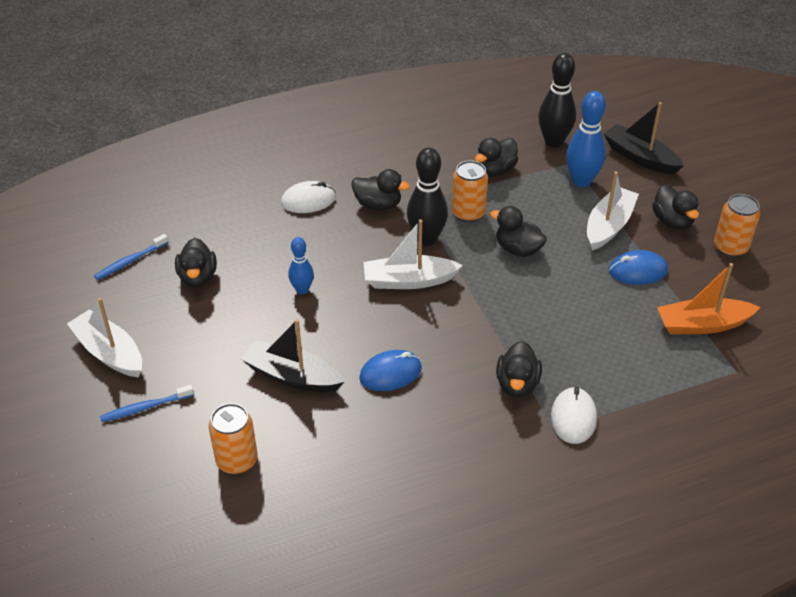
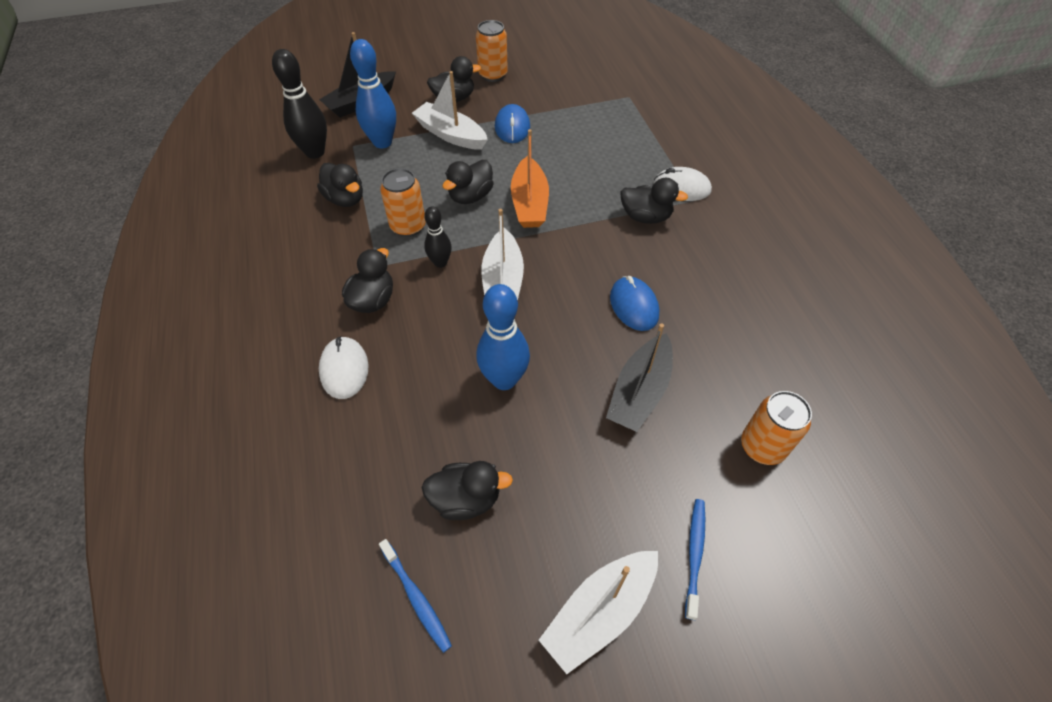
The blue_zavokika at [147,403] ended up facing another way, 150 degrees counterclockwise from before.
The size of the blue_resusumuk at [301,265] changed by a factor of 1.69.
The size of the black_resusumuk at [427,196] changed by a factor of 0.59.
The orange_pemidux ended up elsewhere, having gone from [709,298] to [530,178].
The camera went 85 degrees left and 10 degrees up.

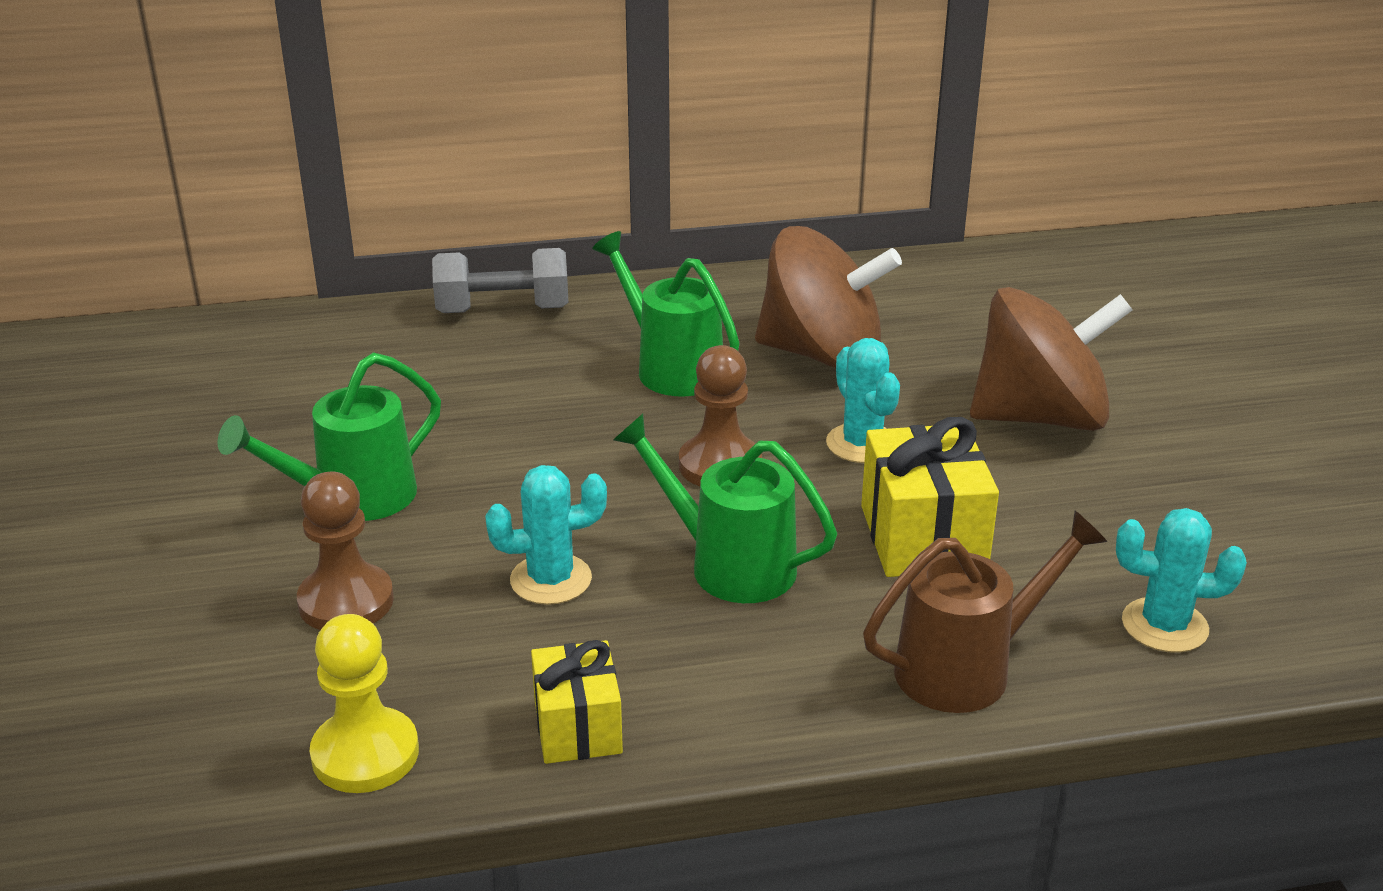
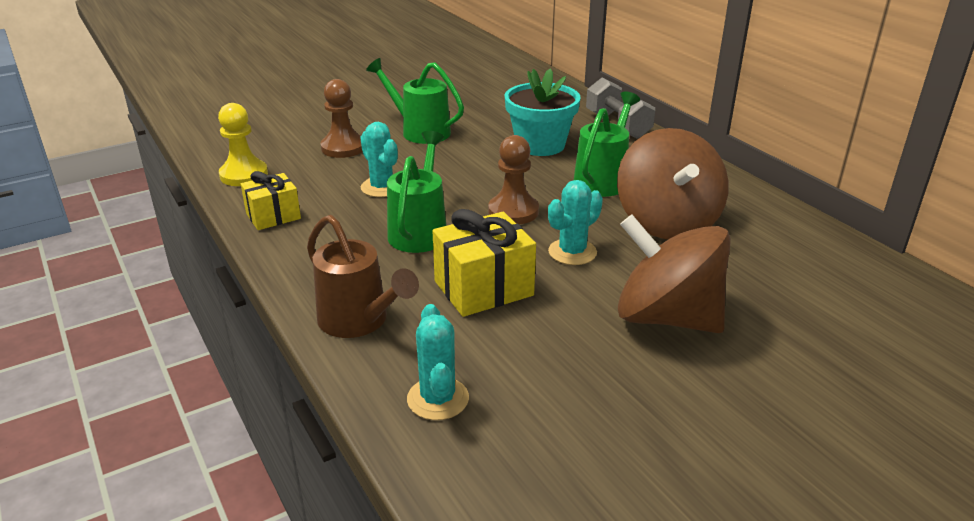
The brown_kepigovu at [1051,359] ended up facing another way, 150 degrees clockwise from before.
The second view gained the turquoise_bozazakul at [542,112].
The camera went 70 degrees right and 0 degrees up.

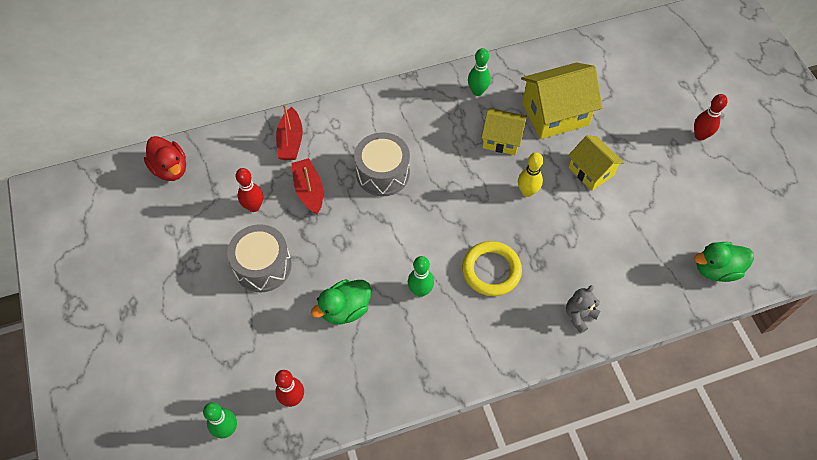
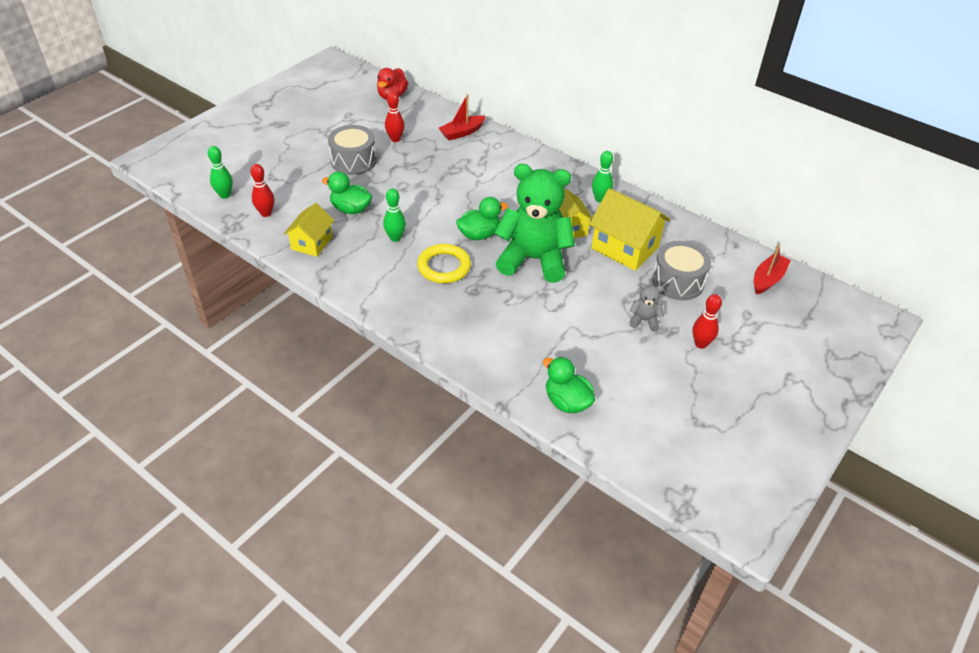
The red_pemidux ended up elsewhere, having gone from [307,186] to [772,269].
The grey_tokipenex ended up elsewhere, having gone from [382,164] to [681,270].
Where the yellow_resusumuk stood at [530,174], the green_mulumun came to stand at [535,223].
The grey_mulumun ended up elsewhere, having gone from [583,309] to [646,307].
The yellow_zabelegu ended up elsewhere, having gone from [596,163] to [309,230].
The second view gained the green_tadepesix at [482,218].
The camera went 55 degrees right and 15 degrees down.

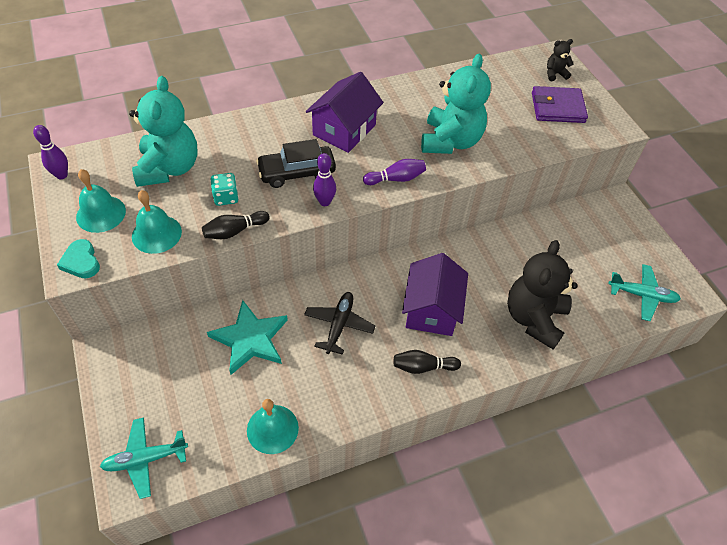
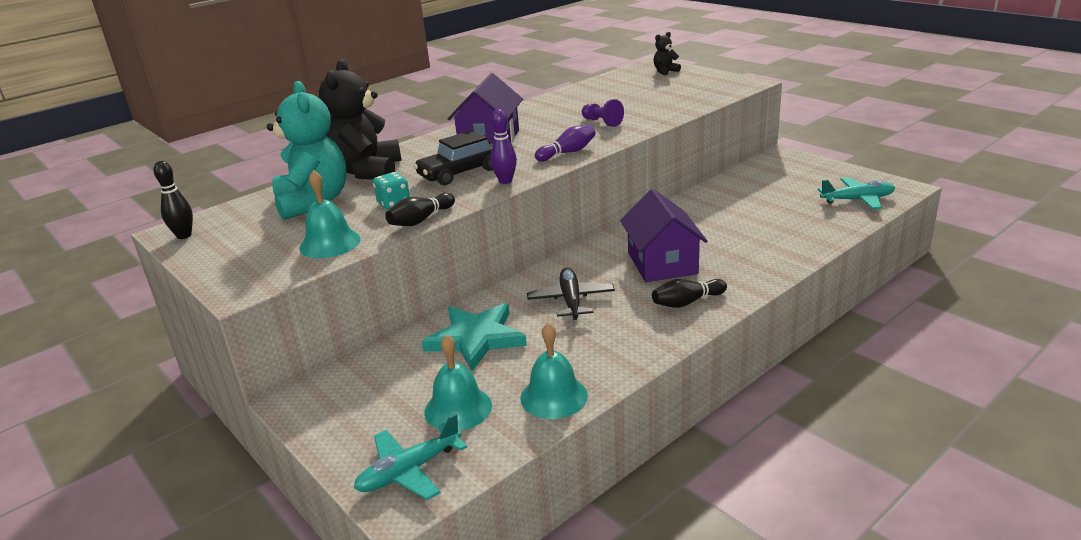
What was the purple_resusumuk at [50,152] turned into the black_resusumuk at [173,200].
The second view lost the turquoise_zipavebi at [78,259].
The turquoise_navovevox ended up elsewhere, having gone from [101,201] to [458,382].
Where the turquoise_mulumun stood at [456,104], the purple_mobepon came to stand at [603,113].
The black_mulumun ended up elsewhere, having gone from [542,295] to [360,119].
The second view lost the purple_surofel at [560,104].
The camera went 15 degrees left and 25 degrees down.

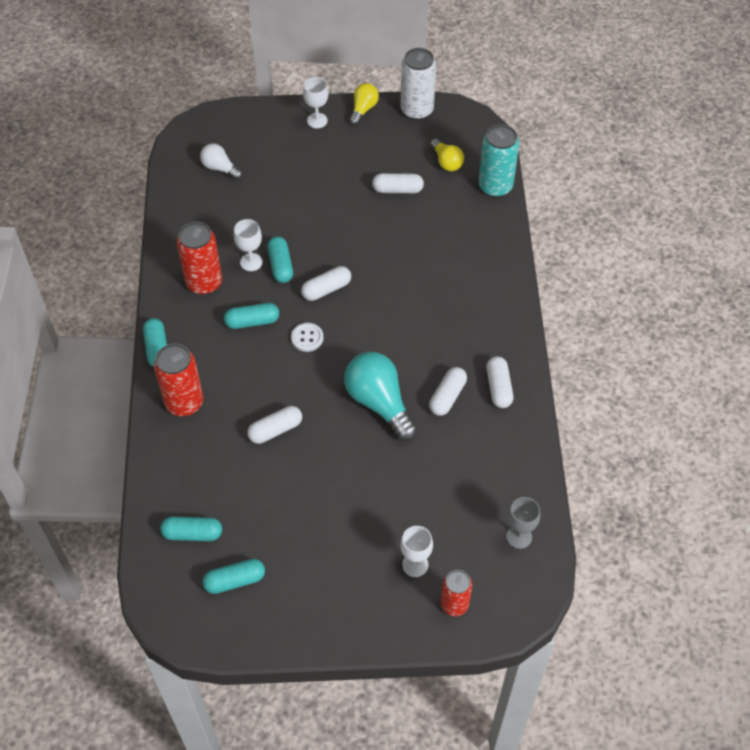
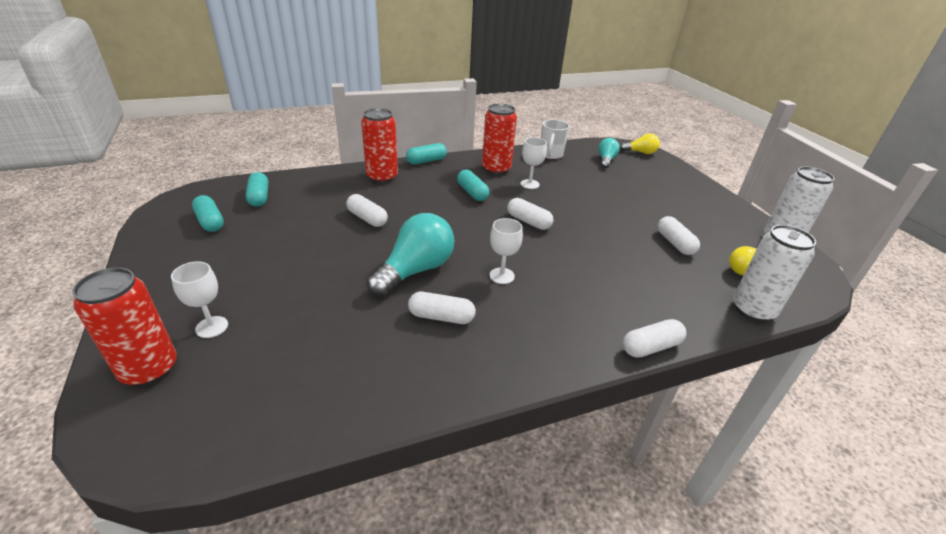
What was the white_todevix at [221,162] turned into the turquoise_todevix at [609,153].
The second view lost the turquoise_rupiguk at [280,259].
The second view lost the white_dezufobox at [307,337].
The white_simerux ended up elsewhere, having gone from [315,102] to [506,251].
The yellow_todevix ended up elsewhere, having gone from [364,104] to [640,143].
The size of the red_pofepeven at [456,593] changed by a factor of 1.52.
What was the turquoise_pofepeven at [499,160] turned into the white_pofepeven at [774,273].
The white_rupiguk ended up elsewhere, having gone from [500,382] to [654,338].
The second view lost the grey_simerux at [523,523].
The second view gained the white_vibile at [555,139].
The camera went 70 degrees right and 20 degrees down.

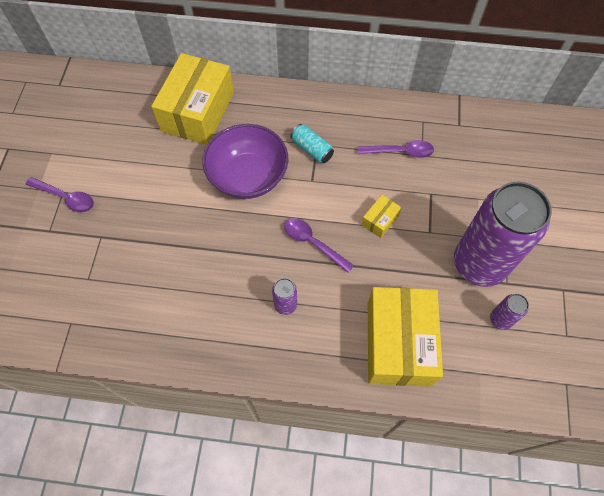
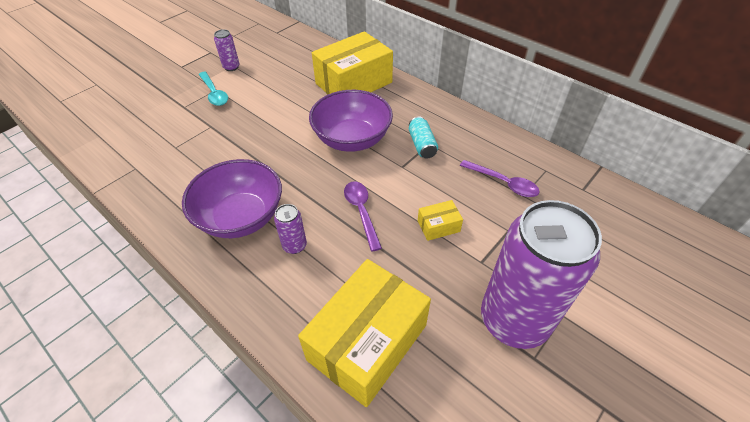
What was the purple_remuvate at [59,194] turned into the turquoise_remuvate at [213,89].
The purple_pofepeven ended up elsewhere, having gone from [509,312] to [227,50].
The second view gained the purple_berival at [232,198].
The camera went 35 degrees right and 15 degrees down.

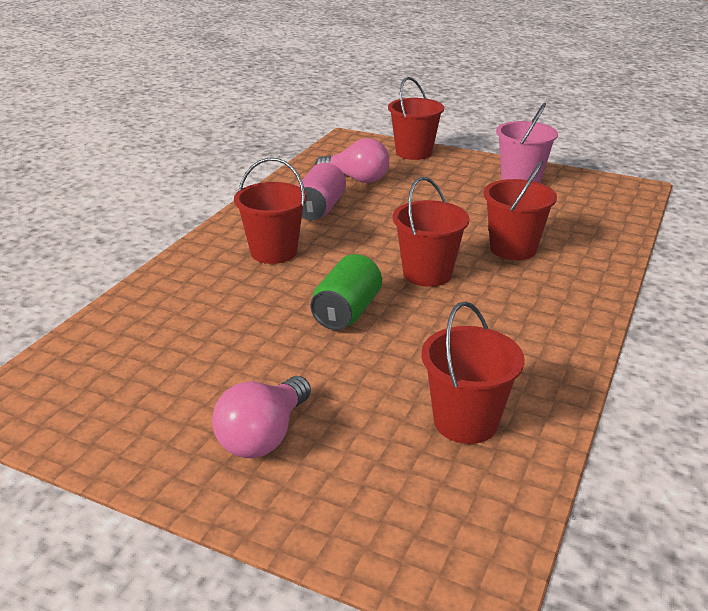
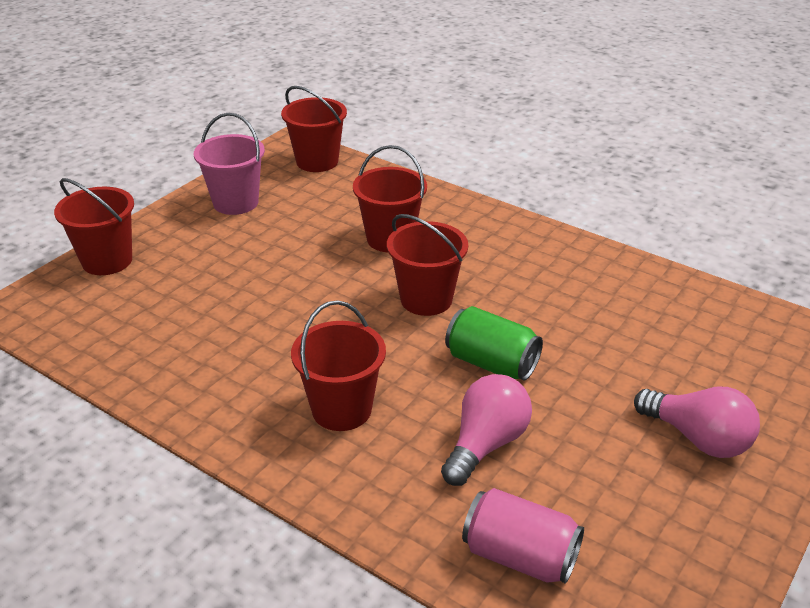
The pink_pofepeven ended up elsewhere, having gone from [321,191] to [523,536].
The pink_todevix ended up elsewhere, having gone from [352,160] to [486,430].
The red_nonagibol ended up elsewhere, having gone from [473,373] to [314,129].
The camera went 80 degrees left and 5 degrees up.

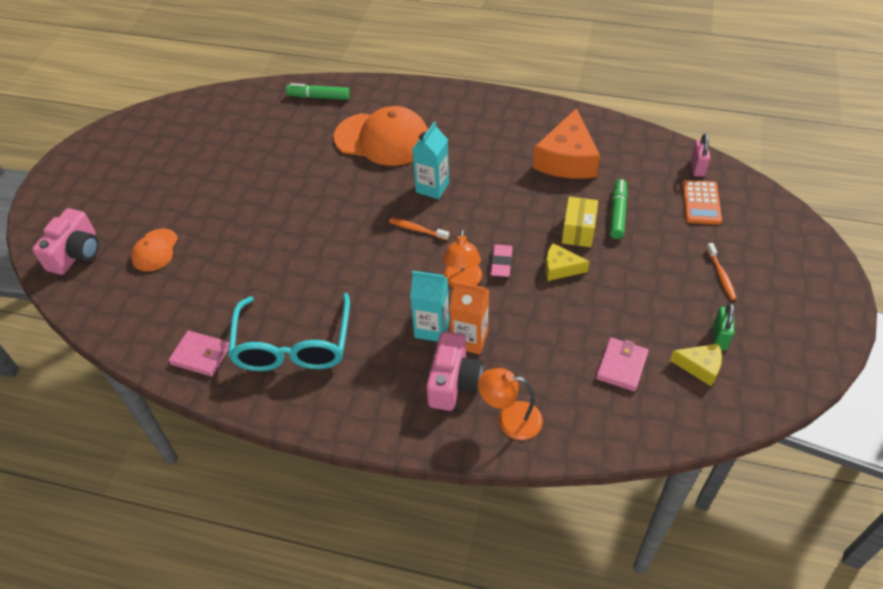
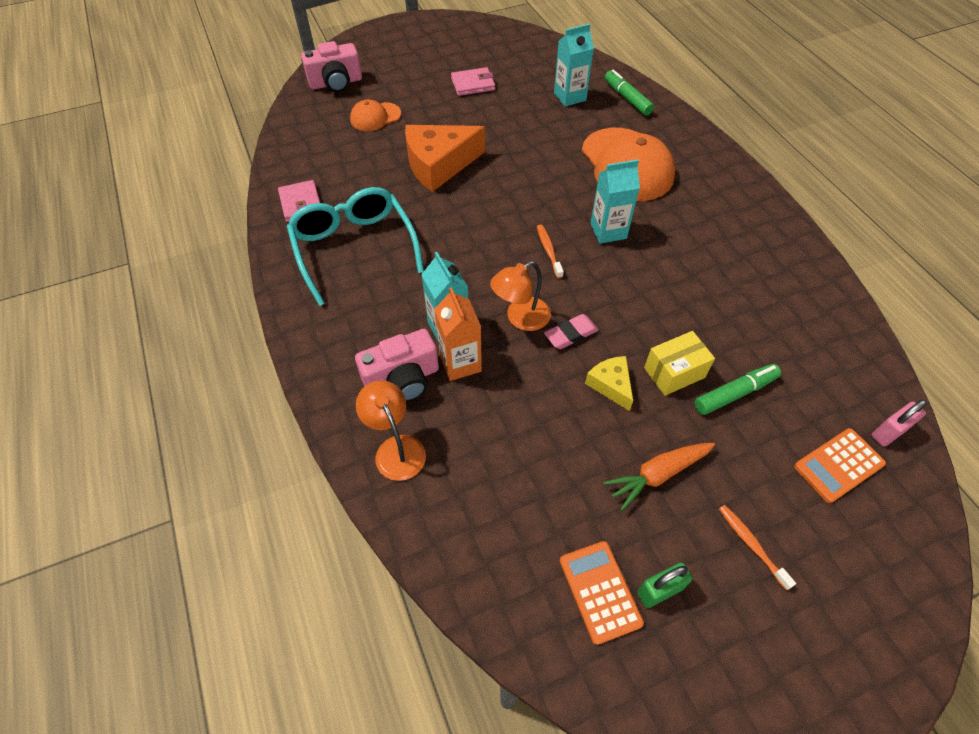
The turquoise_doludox at [289,332] ended up facing another way, 105 degrees clockwise from before.
The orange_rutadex ended up elsewhere, having gone from [566,143] to [445,158].
The pink_surofel ended up elsewhere, having gone from [622,364] to [473,81].
Where the yellow_rutadex stood at [696,364], the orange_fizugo came to stand at [602,593].
The orange_zavokika at [721,271] ended up facing another way, 105 degrees clockwise from before.
The second view gained the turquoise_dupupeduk at [574,65].
The second view gained the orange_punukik at [659,477].
The camera went 50 degrees right and 5 degrees up.

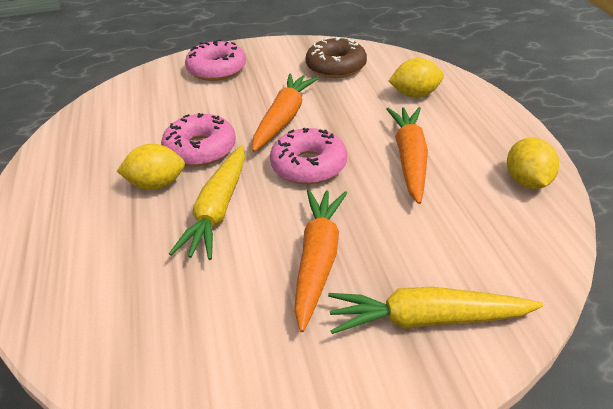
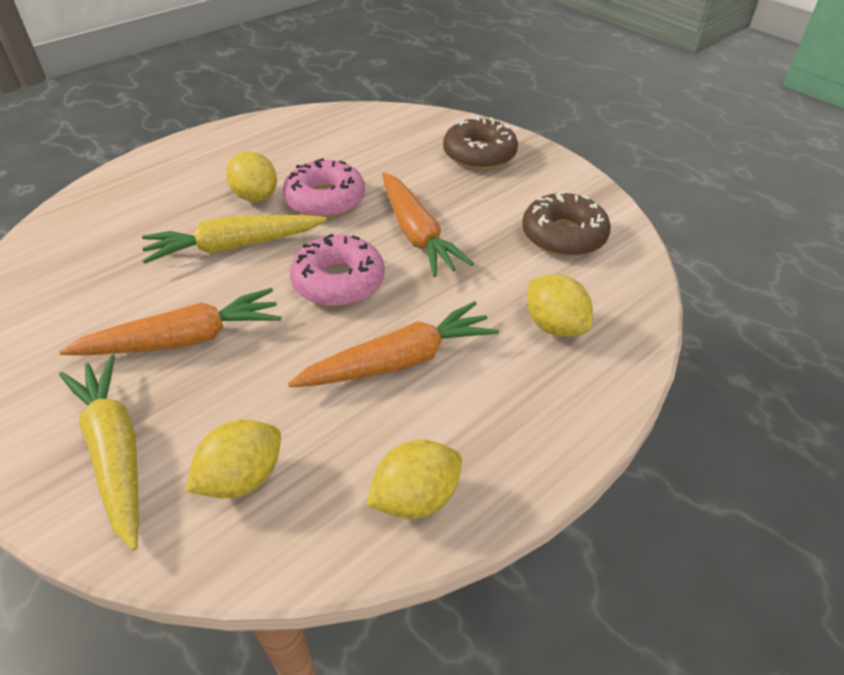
What was the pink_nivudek at [215,60] turned into the brown_nivudek at [480,143].
The orange_punukik at [285,113] ended up facing another way, 75 degrees clockwise from before.
The second view gained the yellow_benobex at [233,459].
The camera went 60 degrees right and 5 degrees up.

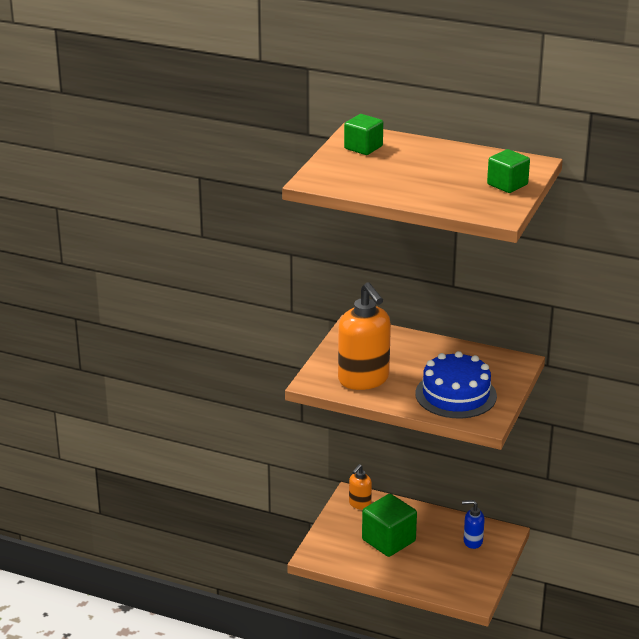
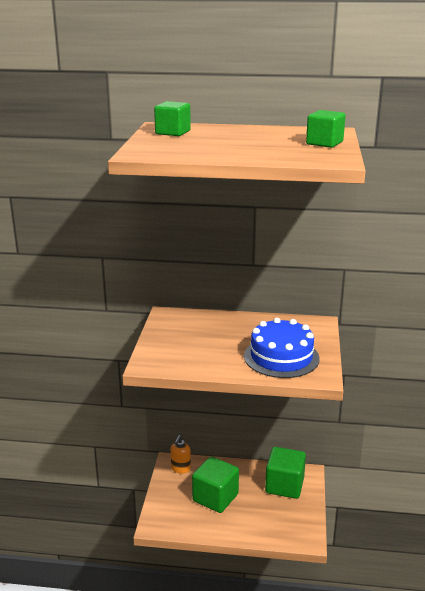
The second view lost the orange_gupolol at [364,336].
Where the blue_gupolol stood at [473,524], the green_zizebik came to stand at [285,473].
The camera went 15 degrees left and 5 degrees down.

